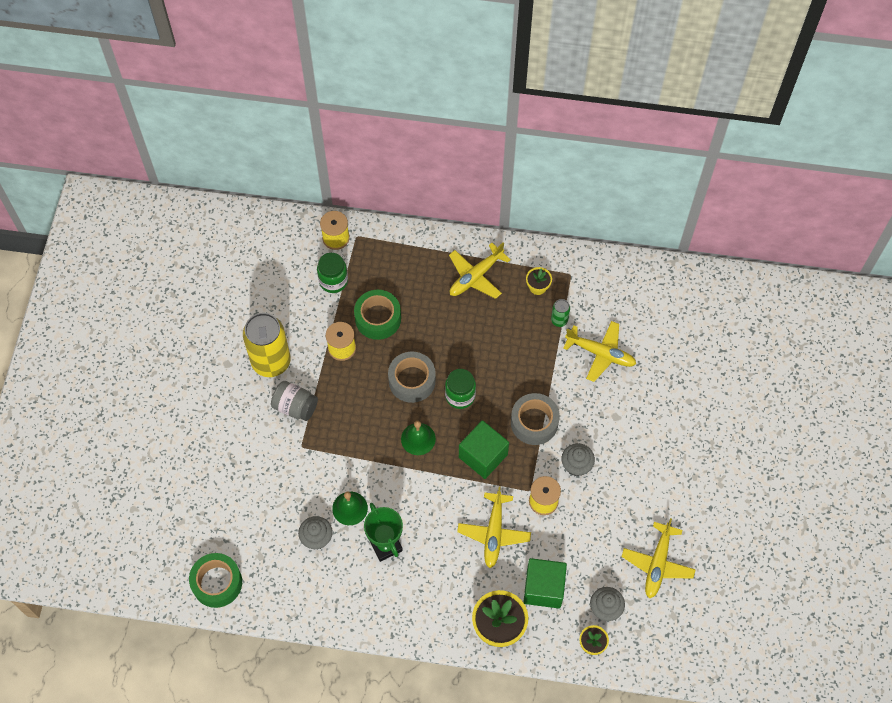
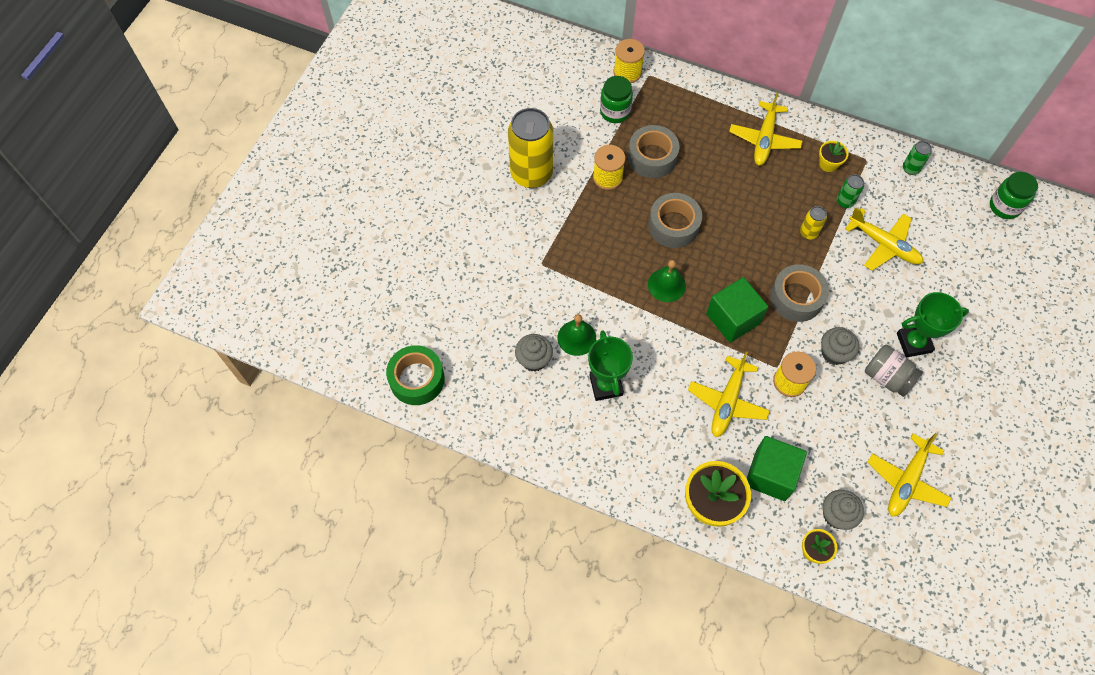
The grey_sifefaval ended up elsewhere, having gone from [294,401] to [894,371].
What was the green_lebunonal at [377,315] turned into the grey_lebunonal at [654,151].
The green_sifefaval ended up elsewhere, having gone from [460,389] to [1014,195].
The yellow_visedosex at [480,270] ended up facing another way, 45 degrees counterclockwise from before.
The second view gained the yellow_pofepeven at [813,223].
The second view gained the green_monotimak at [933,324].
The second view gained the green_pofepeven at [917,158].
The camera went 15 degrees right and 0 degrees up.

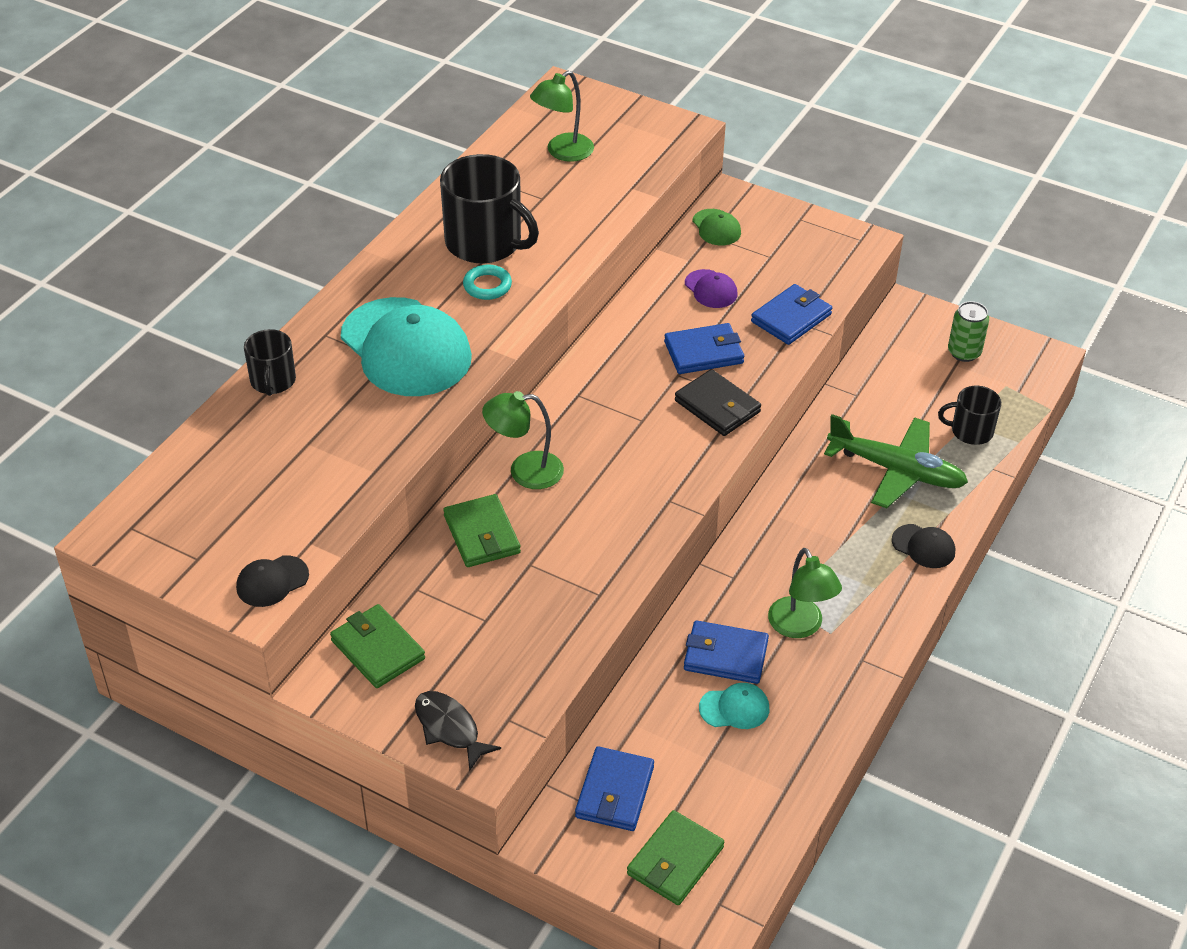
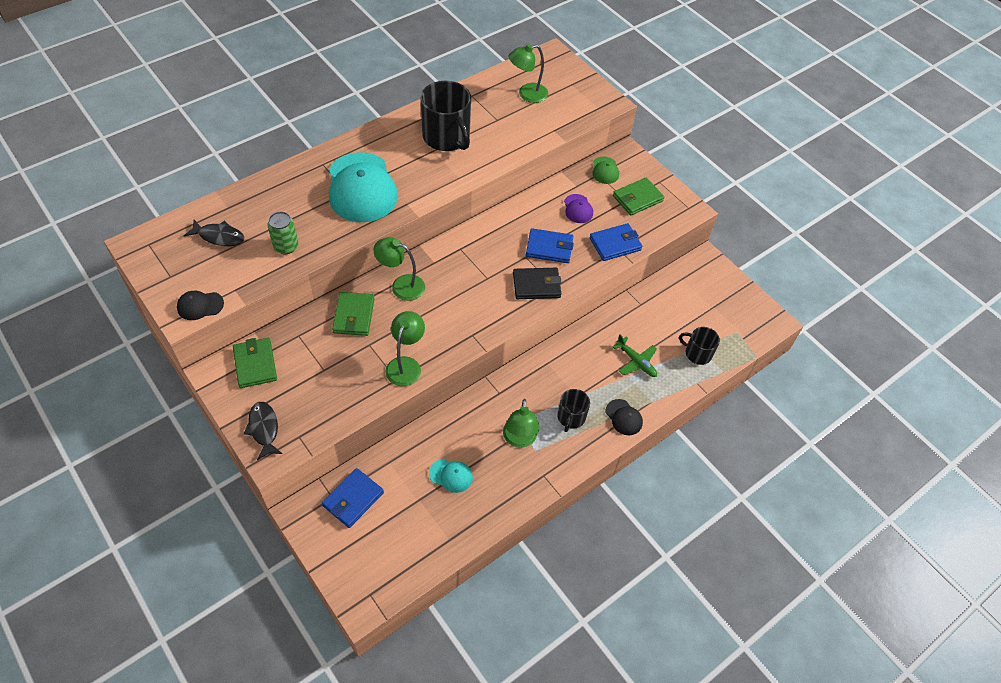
The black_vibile ended up elsewhere, having gone from [270,362] to [574,410].
The second view lost the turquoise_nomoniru at [487,282].
The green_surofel ended up elsewhere, having gone from [675,857] to [638,196].
The black_surofel at [718,402] ended up facing another way, 75 degrees counterclockwise from before.
The second view lost the blue_surofel at [726,652].
The size of the green_visedosex at [896,461] changed by a factor of 0.58.
The green_pofepeven ended up elsewhere, having gone from [968,331] to [283,233].
The second view gained the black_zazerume at [214,233].
The second view gained the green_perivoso at [405,348].
The camera went 20 degrees right and 10 degrees up.

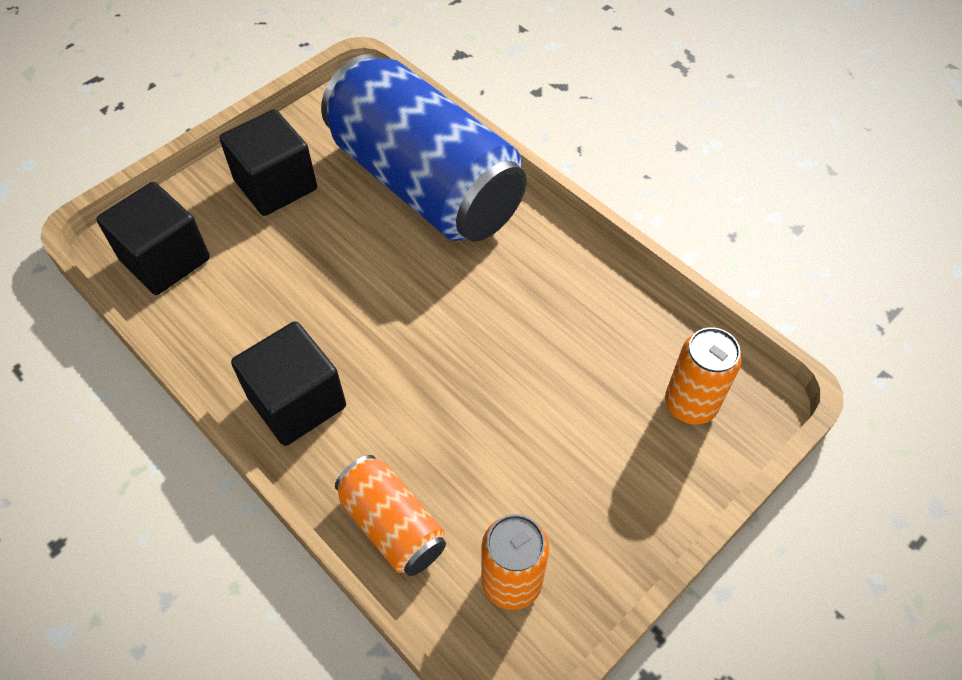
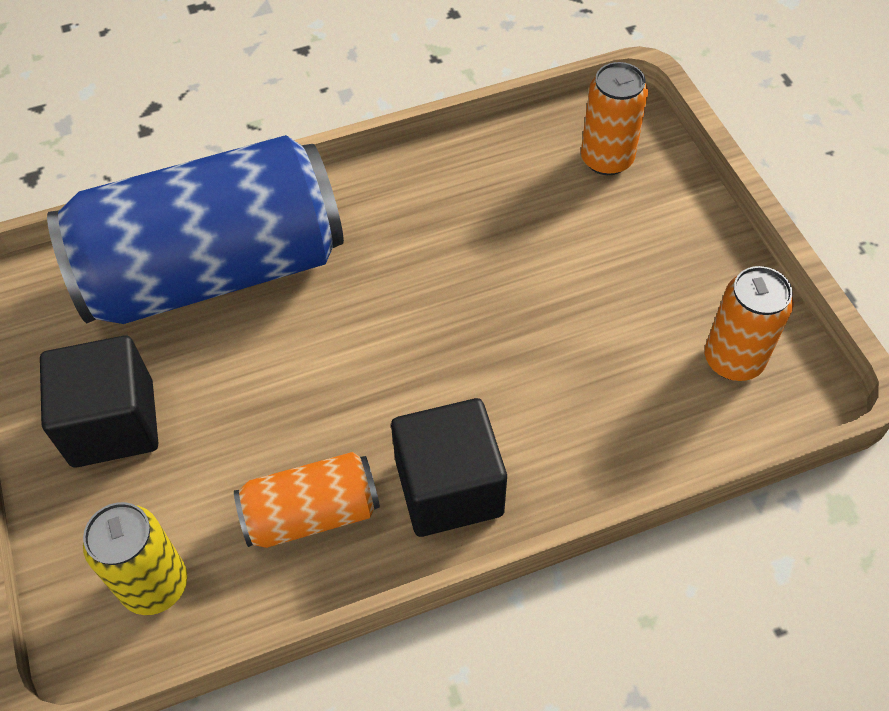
Where the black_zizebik stood at [153,238], the yellow_pofepeven came to stand at [135,558].
The orange_pofepeven ended up elsewhere, having gone from [390,515] to [307,500].
The camera went 65 degrees left and 0 degrees up.

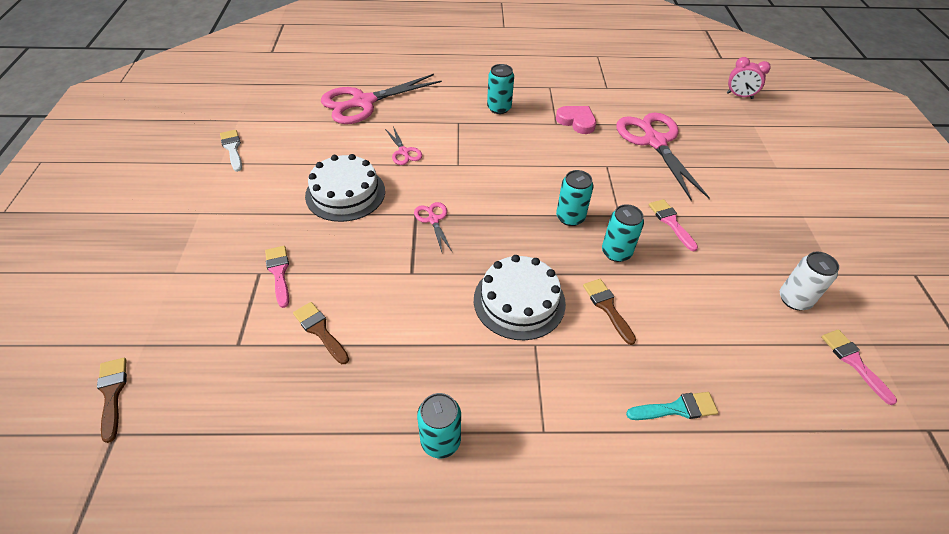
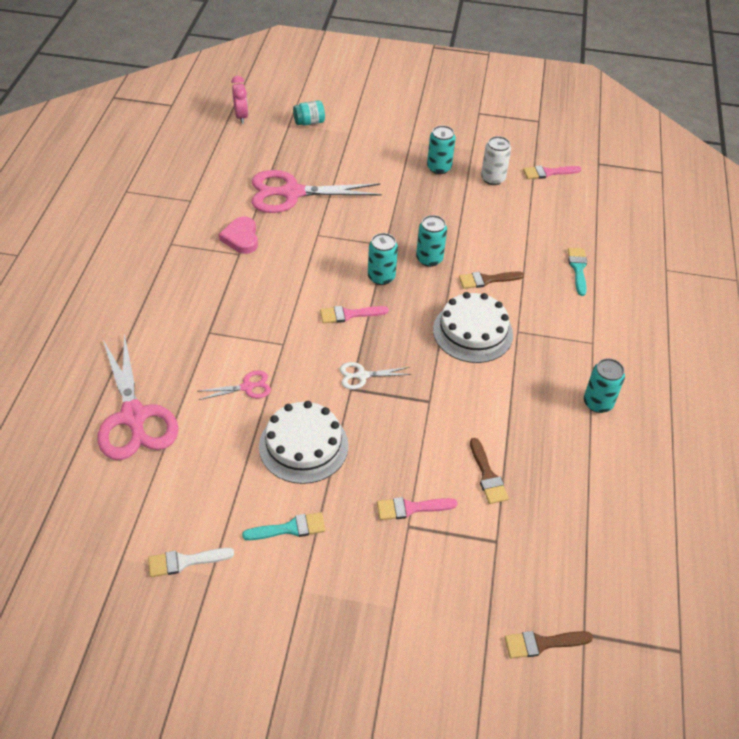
The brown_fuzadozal at [321,333] ended up facing another way, 75 degrees counterclockwise from before.
What was the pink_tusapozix at [433,227] turned into the white_tusapozix at [375,376].
The turquoise_pofepeven ended up elsewhere, having gone from [500,89] to [441,149].
The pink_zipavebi at [576,120] ended up facing another way, 60 degrees counterclockwise from before.
The pink_fuzadozal ended up elsewhere, having gone from [673,225] to [354,314].
The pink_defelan at [749,78] ended up facing another way, 45 degrees counterclockwise from before.
The second view gained the turquoise_fuzadozal at [284,526].
The second view gained the turquoise_sifefaval at [309,113].
The camera went 80 degrees left and 0 degrees up.

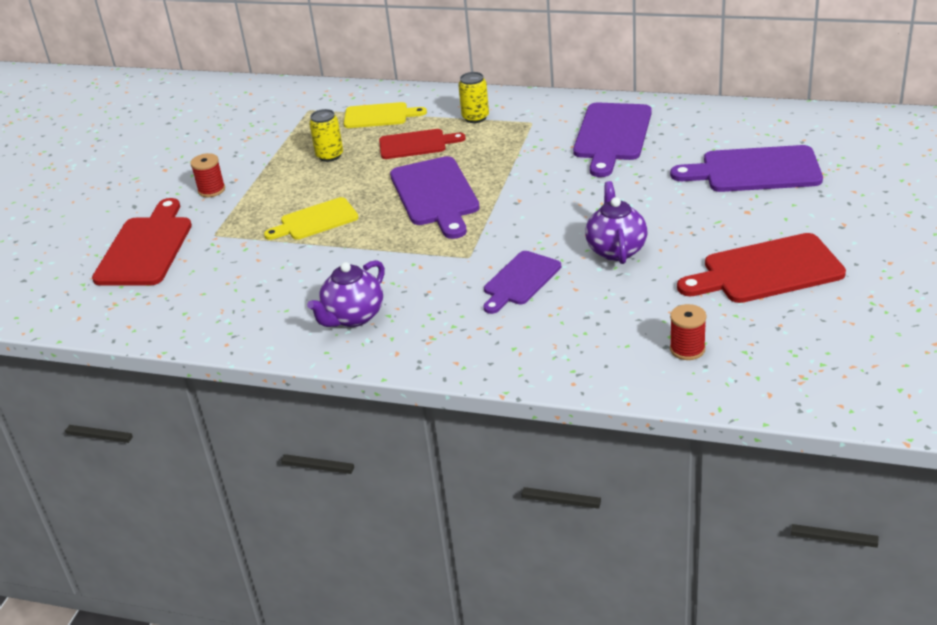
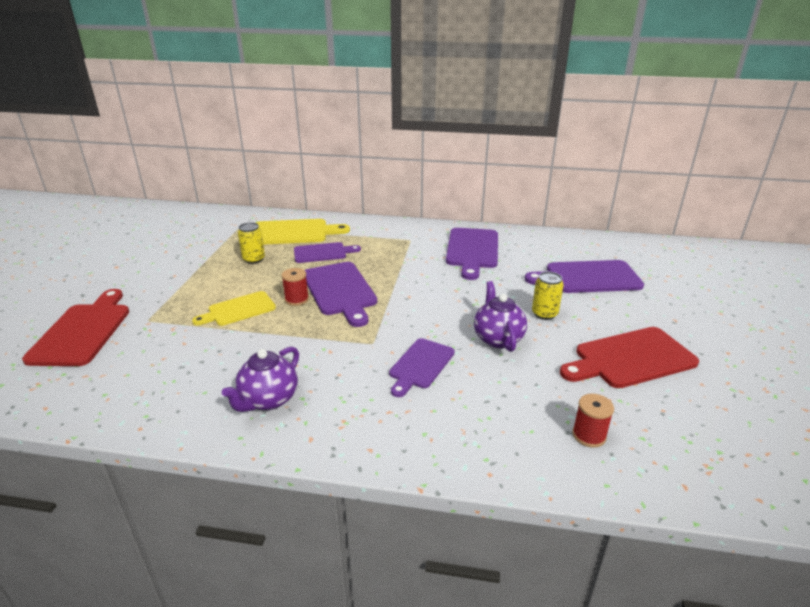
The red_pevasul ended up elsewhere, having gone from [207,175] to [295,287].
The size of the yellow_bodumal at [385,115] changed by a factor of 1.56.
What was the red_bodumal at [422,144] turned into the purple_bodumal at [327,252].
The yellow_pofepeven ended up elsewhere, having gone from [473,97] to [548,296].
The camera went 10 degrees left and 5 degrees down.

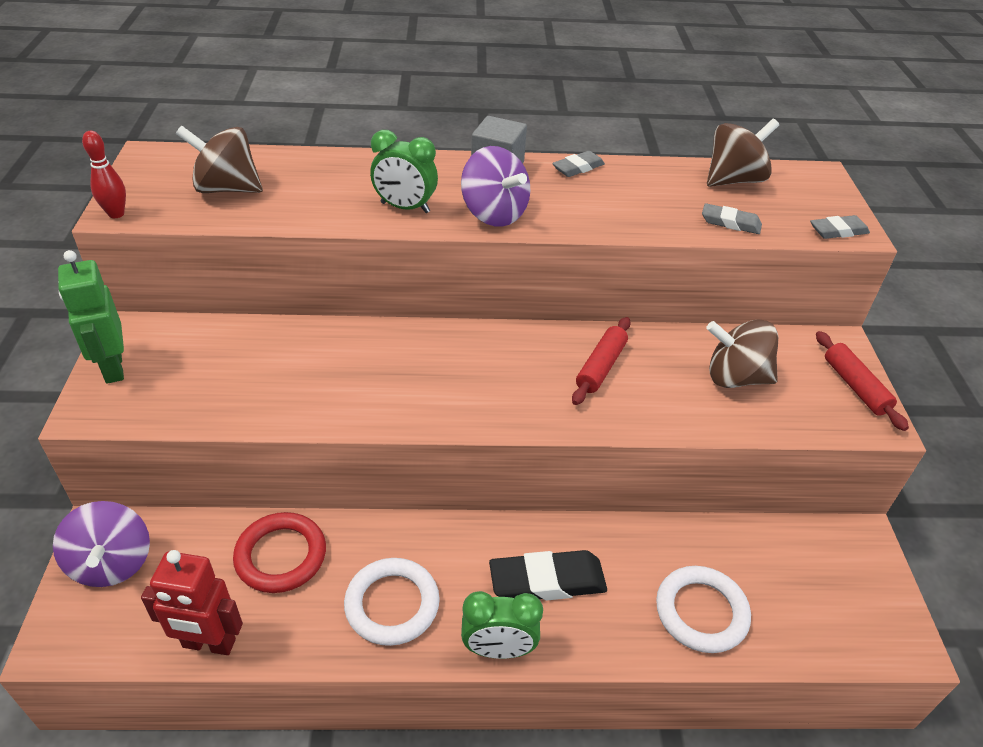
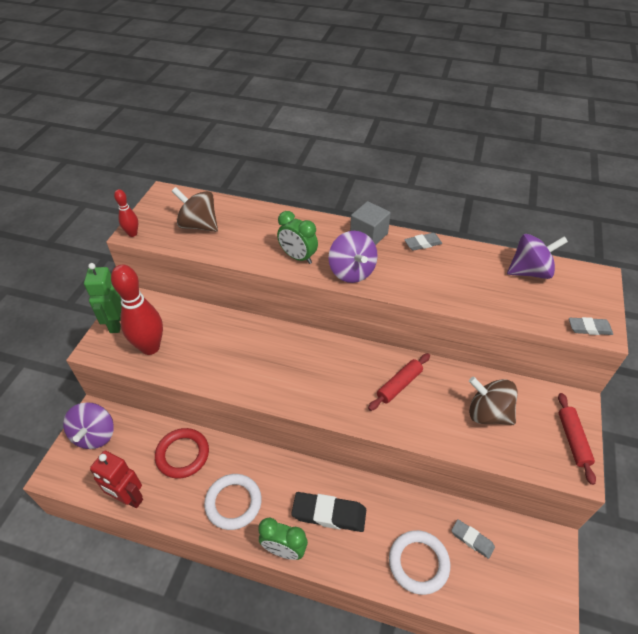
The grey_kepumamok ended up elsewhere, having gone from [732,218] to [473,539].
What was the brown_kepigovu at [743,152] turned into the purple_kepigovu at [537,256].
The second view gained the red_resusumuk at [137,310].
The camera went 20 degrees right and 5 degrees up.

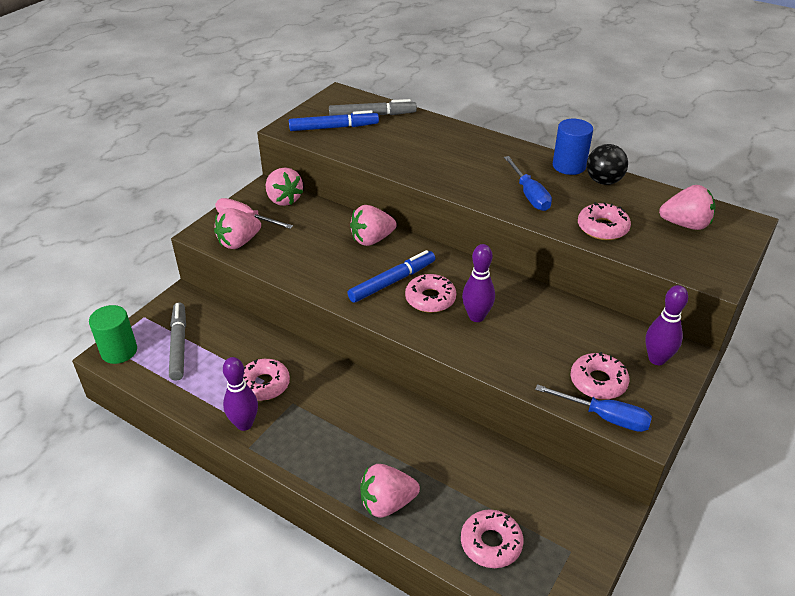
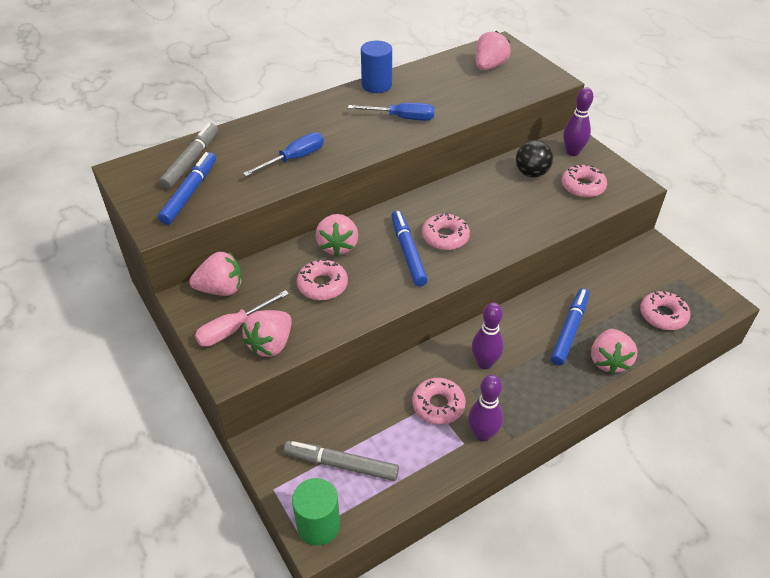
The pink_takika at [237,228] ended up facing another way, 45 degrees clockwise from before.
The purple_resusumuk ended up elsewhere, having gone from [478,283] to [488,336].
The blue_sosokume ended up elsewhere, having gone from [593,408] to [283,154].
The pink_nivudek ended up elsewhere, having gone from [604,221] to [322,279].
The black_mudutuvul ended up elsewhere, having gone from [607,164] to [534,159].
The second view gained the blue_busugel at [570,327].
The camera went 65 degrees left and 5 degrees up.

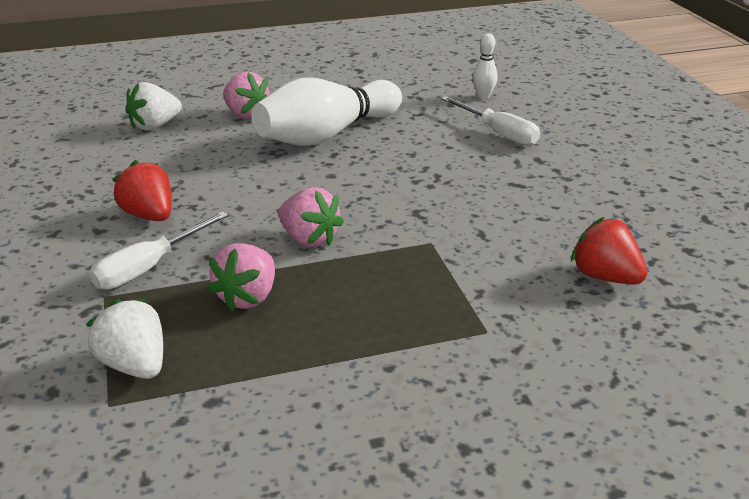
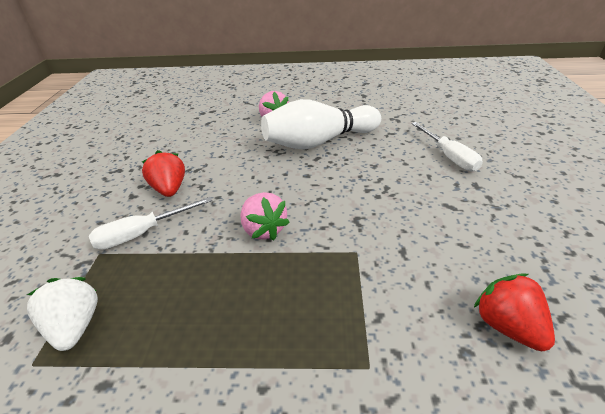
The second view lost the white_takika at [153,106].
The second view lost the pink_takika at [241,277].
The second view lost the white_resusumuk at [485,66].
The camera went 20 degrees right and 5 degrees up.

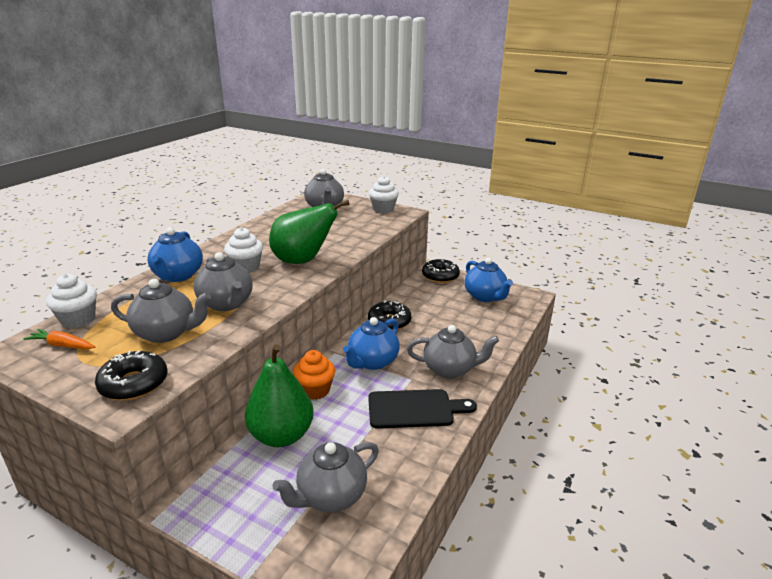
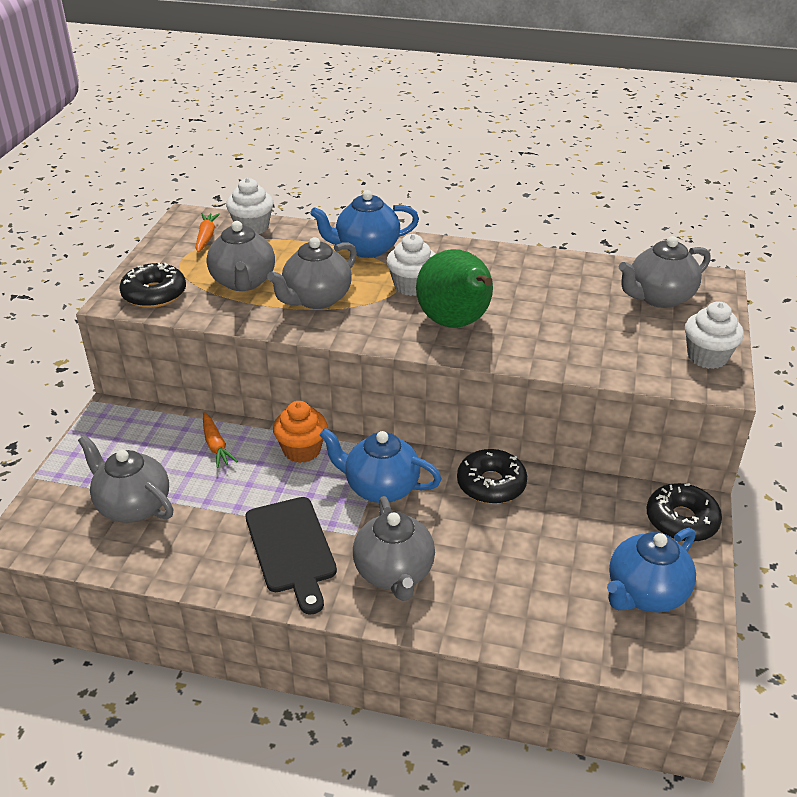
Where the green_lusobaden stood at [279,395], the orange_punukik came to stand at [220,440].
The camera went 75 degrees right and 10 degrees up.

